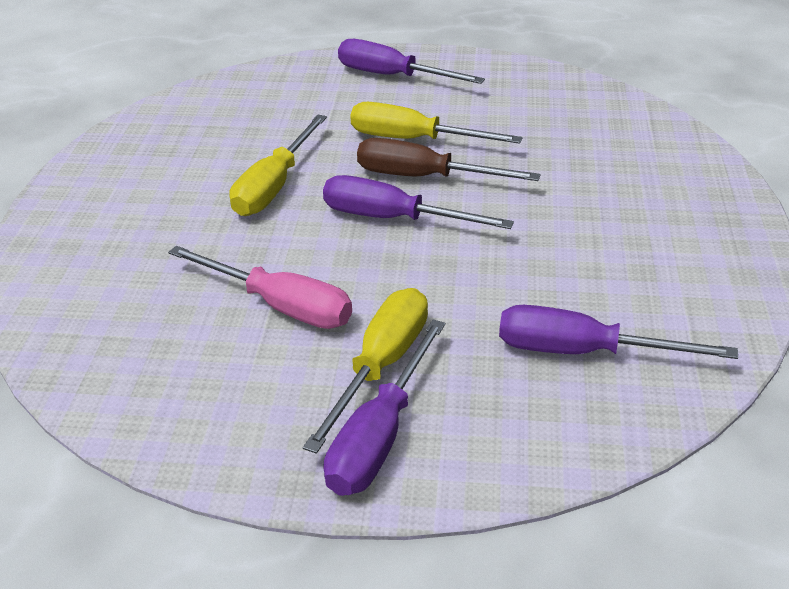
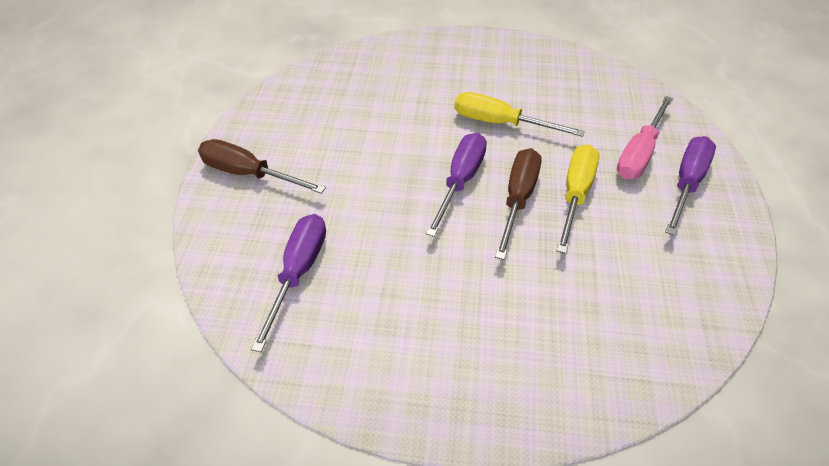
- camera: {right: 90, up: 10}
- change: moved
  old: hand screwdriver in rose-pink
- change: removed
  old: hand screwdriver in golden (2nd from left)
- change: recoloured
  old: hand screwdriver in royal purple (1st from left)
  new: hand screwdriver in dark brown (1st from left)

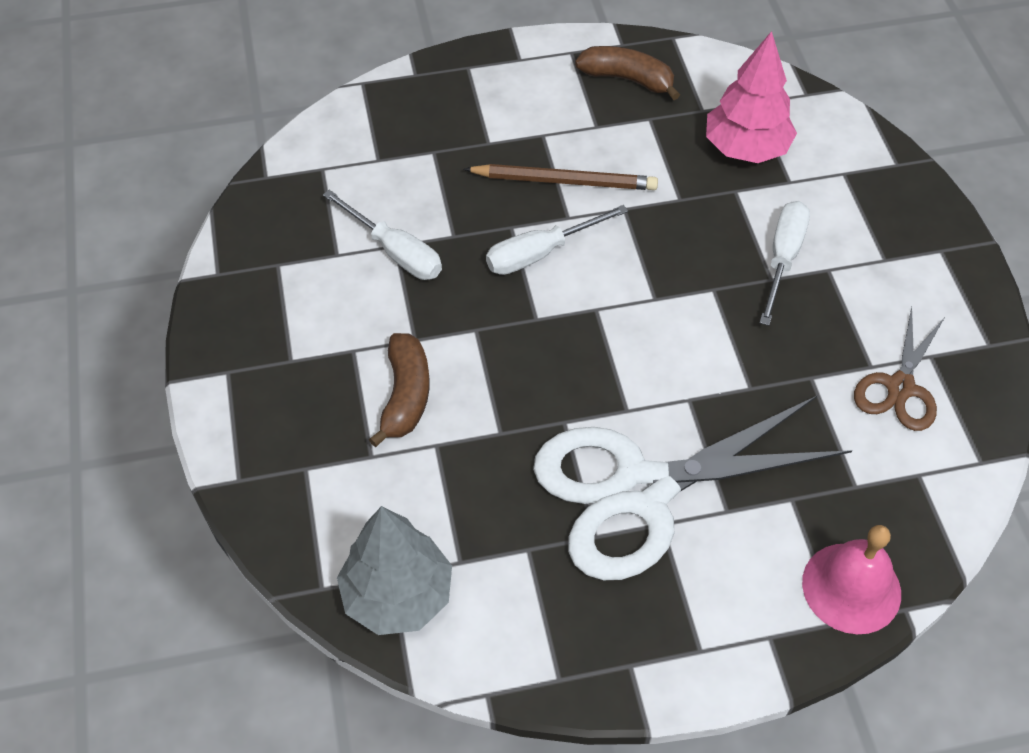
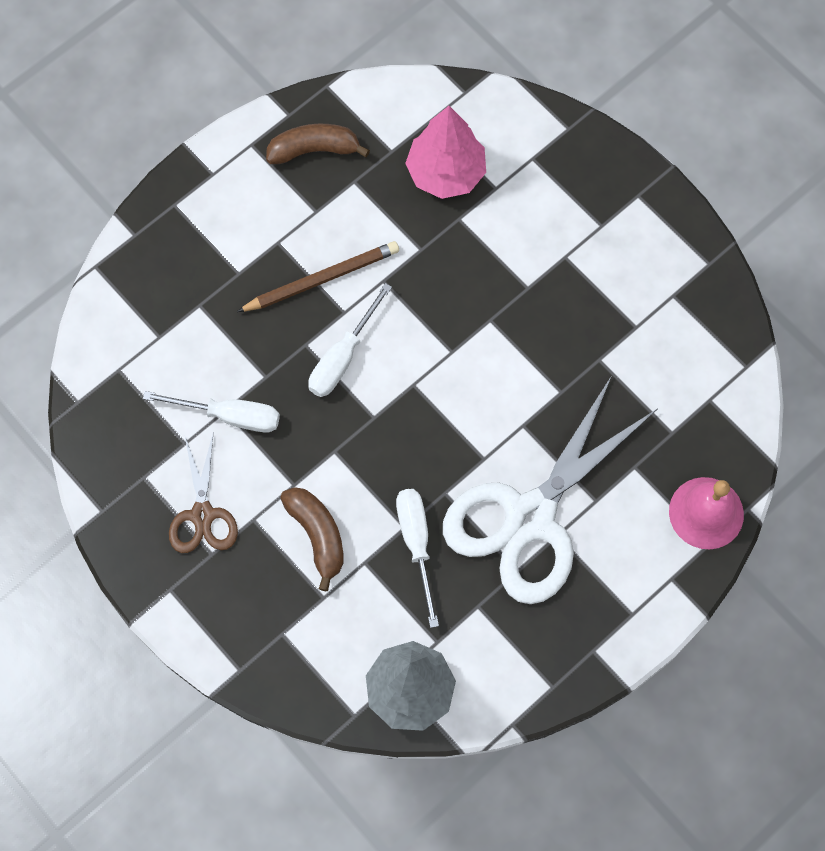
- camera: {right: -30, up: 15}
- change: moved
  old: hand screwdriver in pure white (3rd from left)
- change: moved
  old: scissors in dark brown

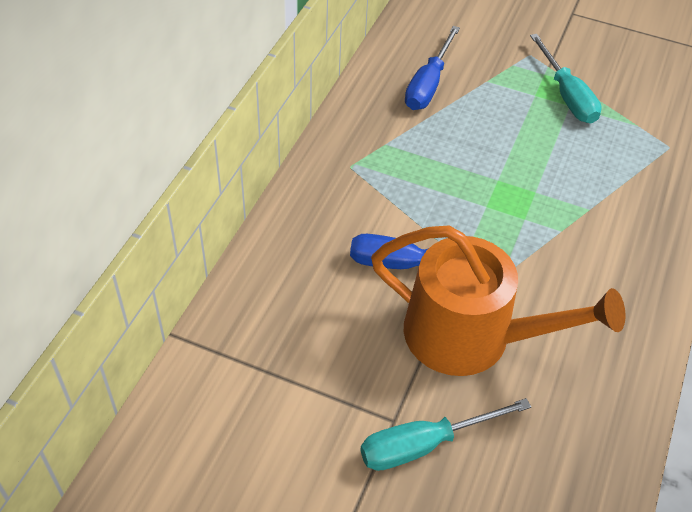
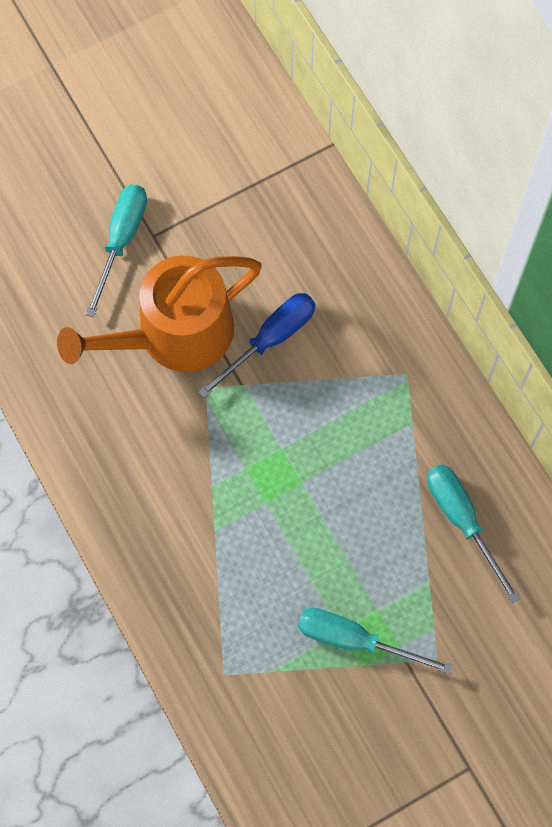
- camera: {right: 130, up: 20}
- change: recoloured
  old: hand screwdriver in royal blue (2nd from left)
  new: hand screwdriver in turquoise (3rd from left)

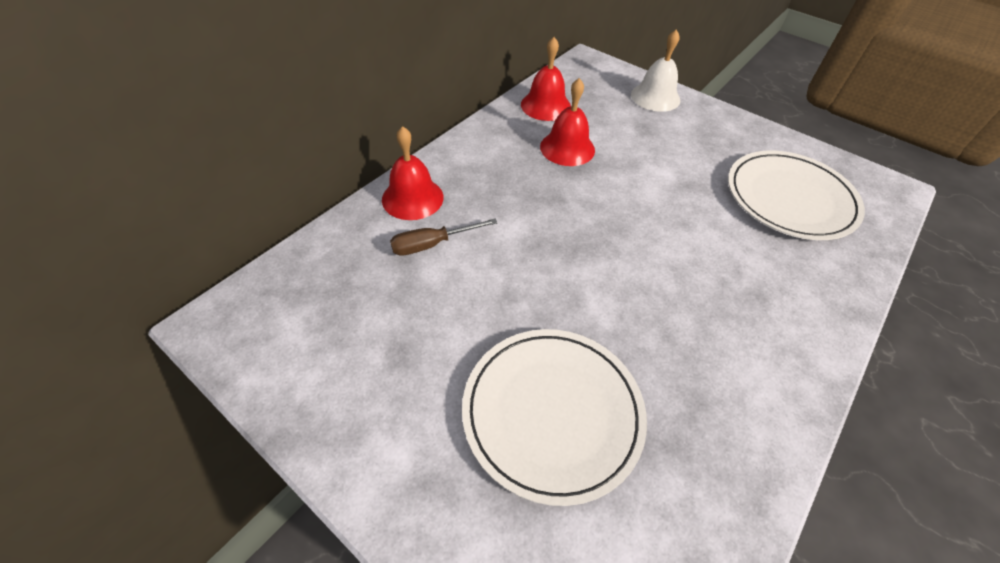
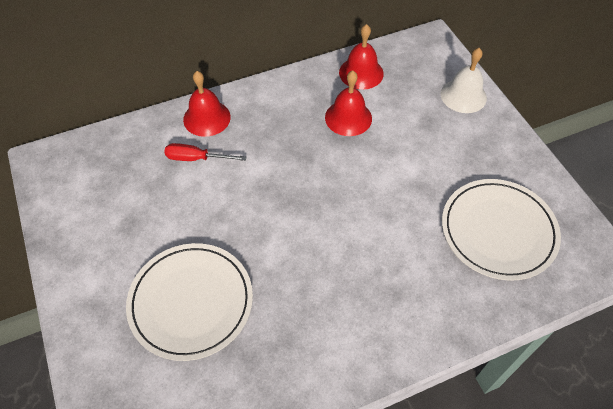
- camera: {right: 30, up: 5}
- change: recoloured
  old: hand screwdriver in dark brown
  new: hand screwdriver in crimson

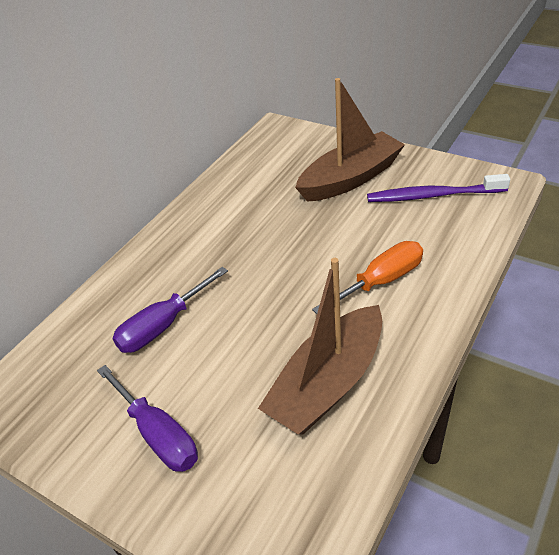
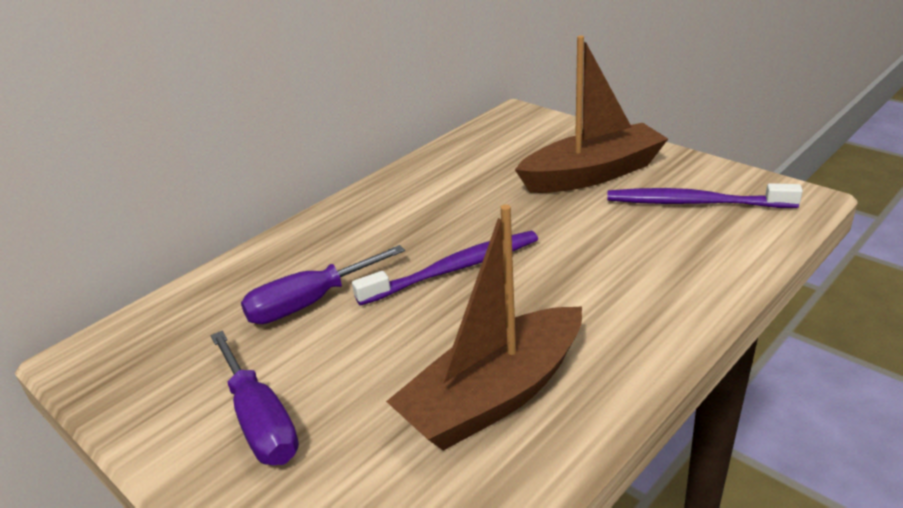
- camera: {right: 10, up: -10}
- change: removed
  old: hand screwdriver in orange
- change: added
  new: toothbrush in royal purple (1st from left)

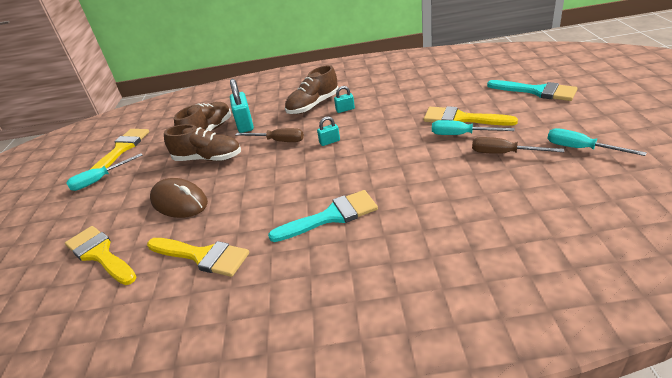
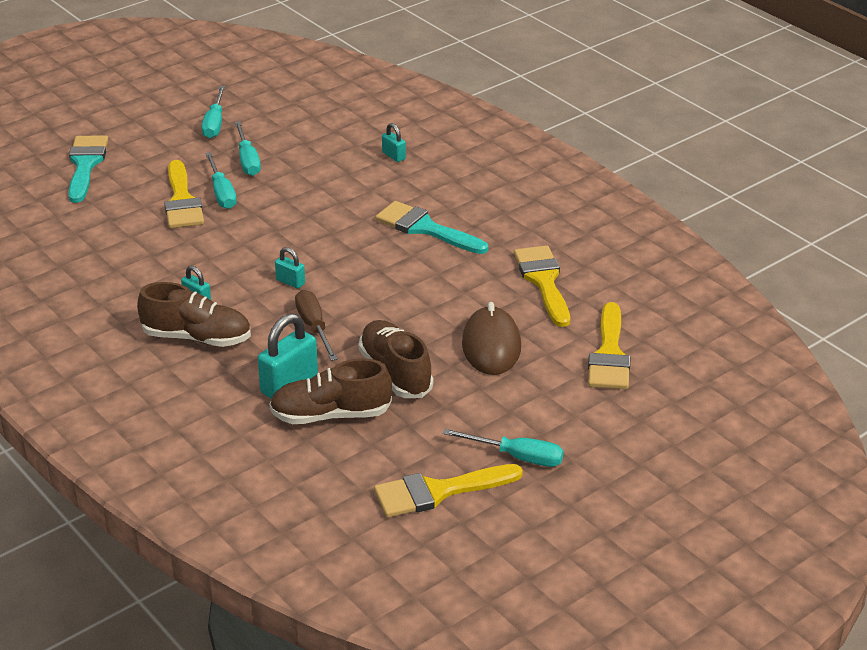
- camera: {right: -130, up: 0}
- change: recoloured
  old: hand screwdriver in dark brown (2nd from left)
  new: hand screwdriver in turquoise (3rd from left)
- change: added
  new: small lock in turquoise (4th from left)

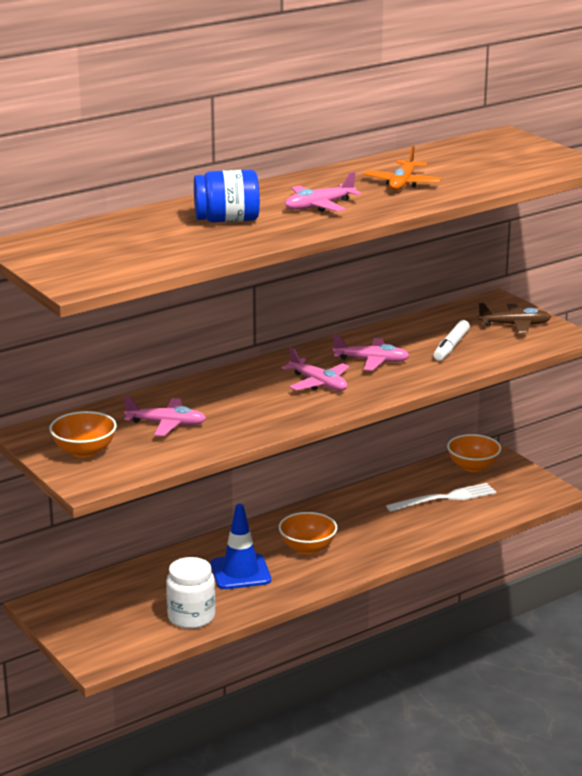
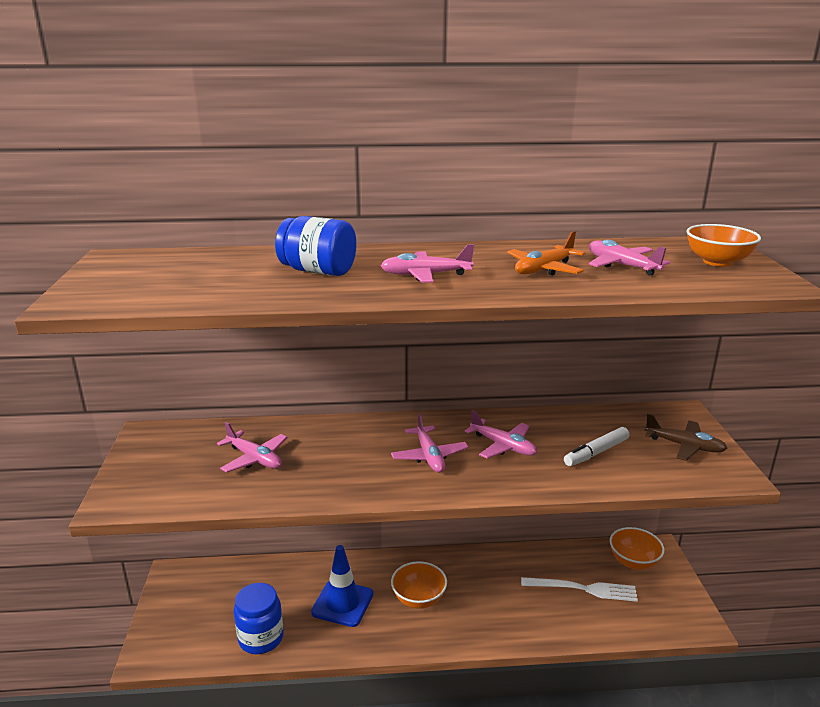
- camera: {right: 30, up: 0}
- change: moved
  old: deep dish in orange (1st from left in the first image)
  new: deep dish in orange (3rd from left)
- change: recoloured
  old: jar in pure white
  new: jar in royal blue (1st from left)
- change: added
  new: plane in rose-pink (5th from left)

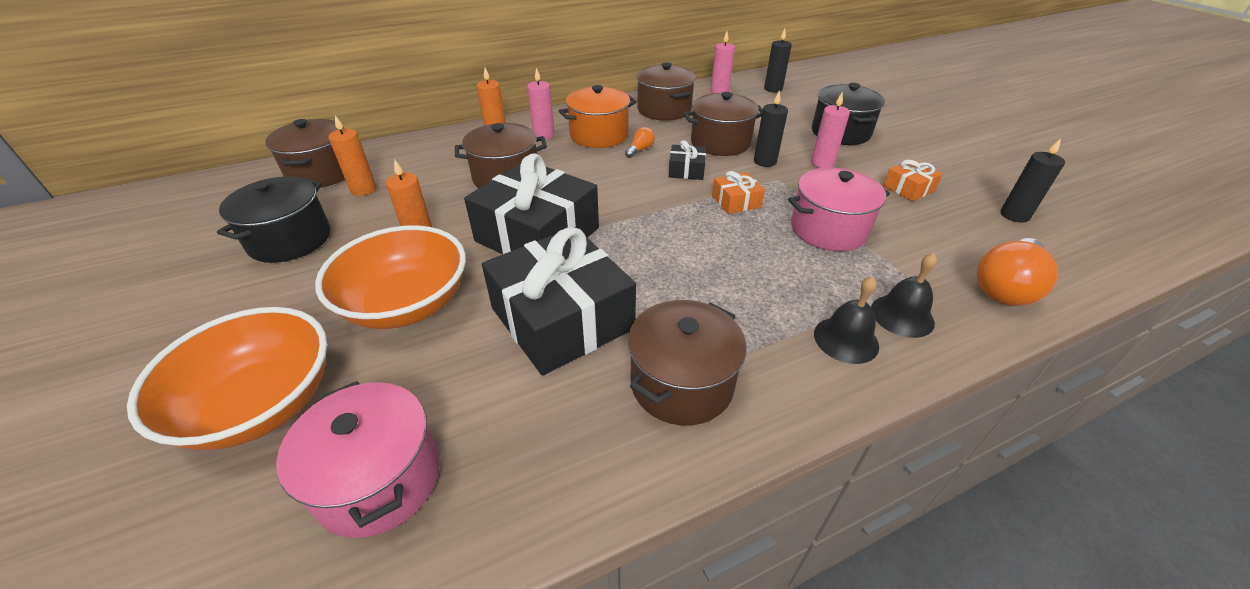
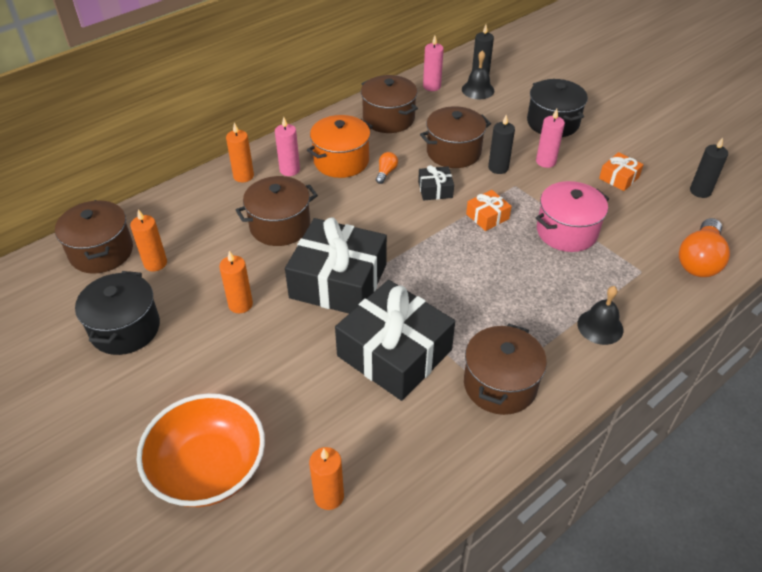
- camera: {right: -15, up: 5}
- change: replaced
  old: stockpot in rose-pink (1st from left)
  new: candle in orange (4th from left)
- change: removed
  old: deep dish in orange (2nd from left)
- change: moved
  old: bell in ebony (2nd from left in the first image)
  new: bell in ebony (1st from left)

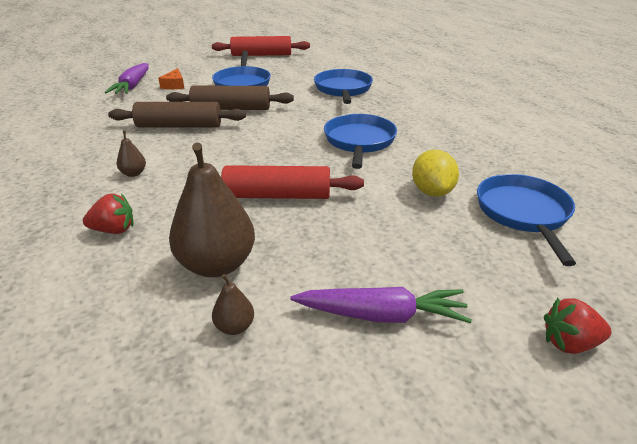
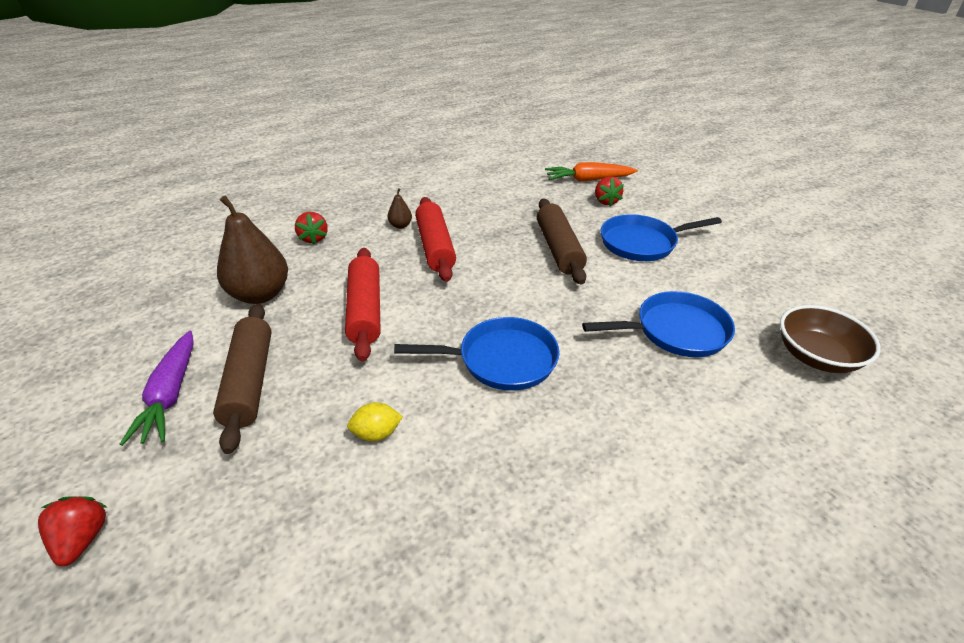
- camera: {right: 80, up: 5}
- change: recoloured
  old: root vegetable in royal purple (1st from left)
  new: root vegetable in orange
- change: moved
  old: dough roller in dark brown (1st from left)
- change: replaced
  old: cheese wedge in orange
  new: toy strawberry in crimson (3rd from left)
- change: moved
  old: dough roller in crimson (1st from left in the first image)
  new: dough roller in crimson (2nd from left)
- change: removed
  old: pear fruit in dark brown (3rd from left)
- change: resized
  old: citrus fruit in golden
  factor: 0.67
- change: removed
  old: frying pan in royal blue (4th from left)
- change: added
  new: deep dish in dark brown

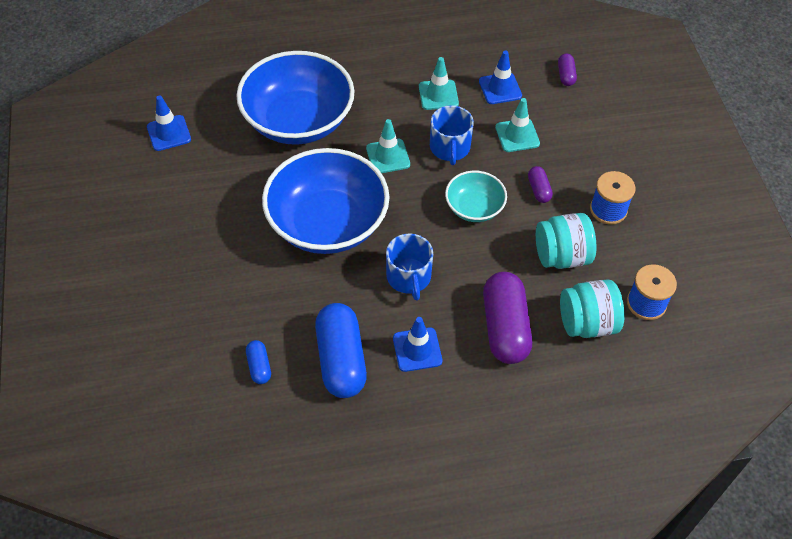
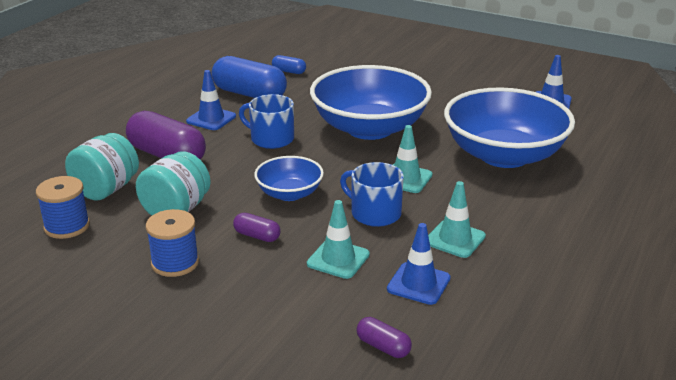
- camera: {right: 130, up: -25}
- change: recoloured
  old: deep dish in turquoise
  new: deep dish in royal blue (1st from left)

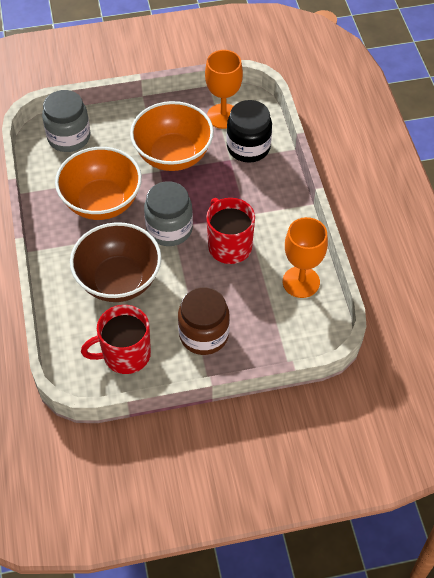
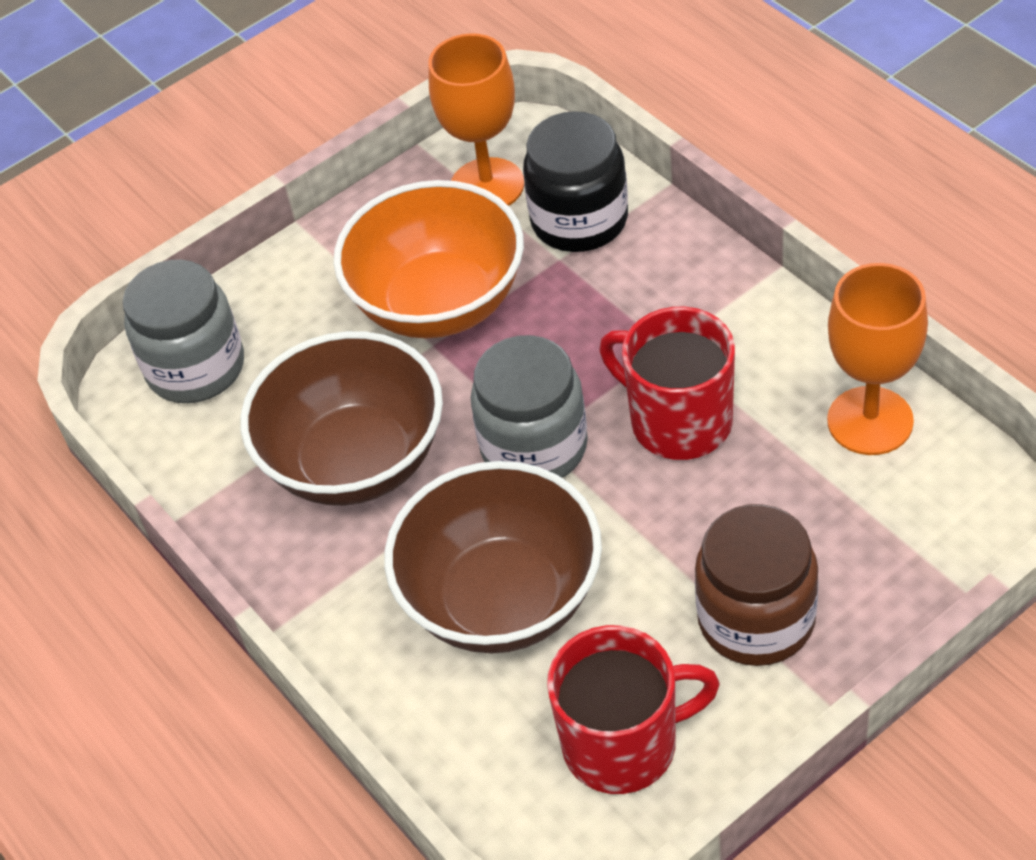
- camera: {right: -20, up: -5}
- change: recoloured
  old: deep dish in orange (1st from left)
  new: deep dish in dark brown (1st from left)
- change: turned
  old: tea mug in crimson (1st from left)
  degrees: -150

